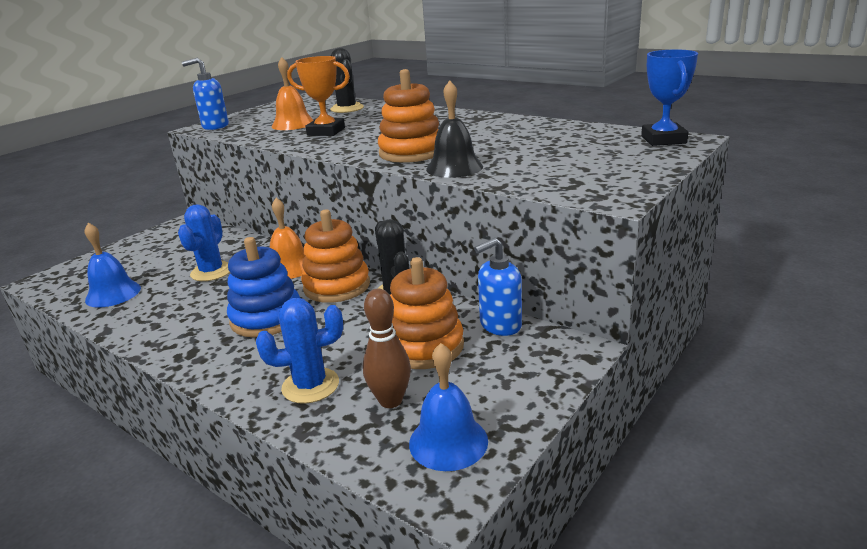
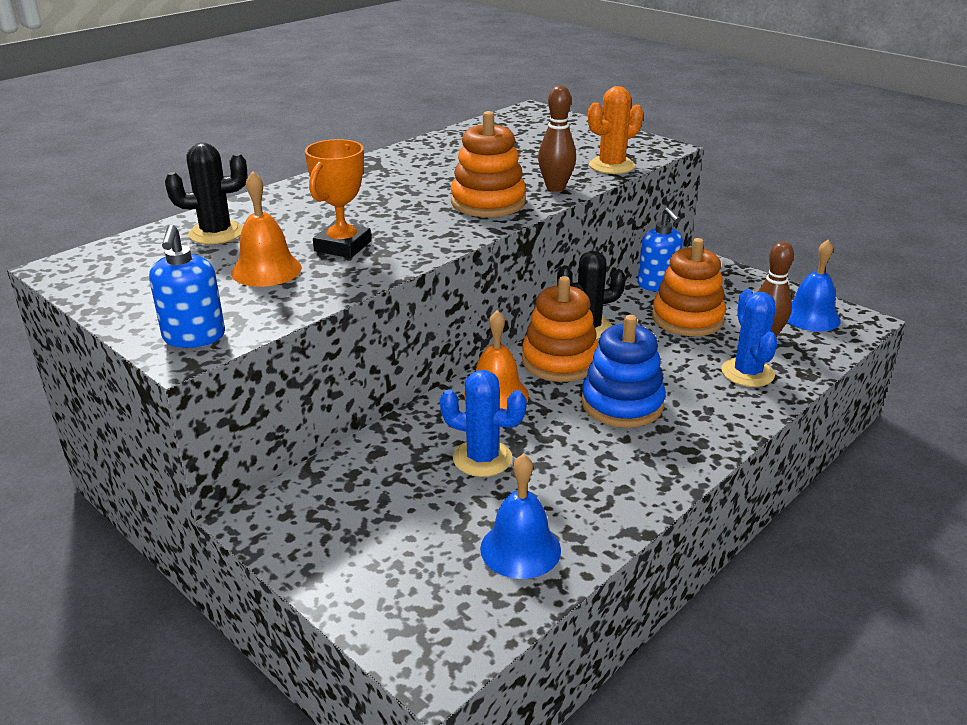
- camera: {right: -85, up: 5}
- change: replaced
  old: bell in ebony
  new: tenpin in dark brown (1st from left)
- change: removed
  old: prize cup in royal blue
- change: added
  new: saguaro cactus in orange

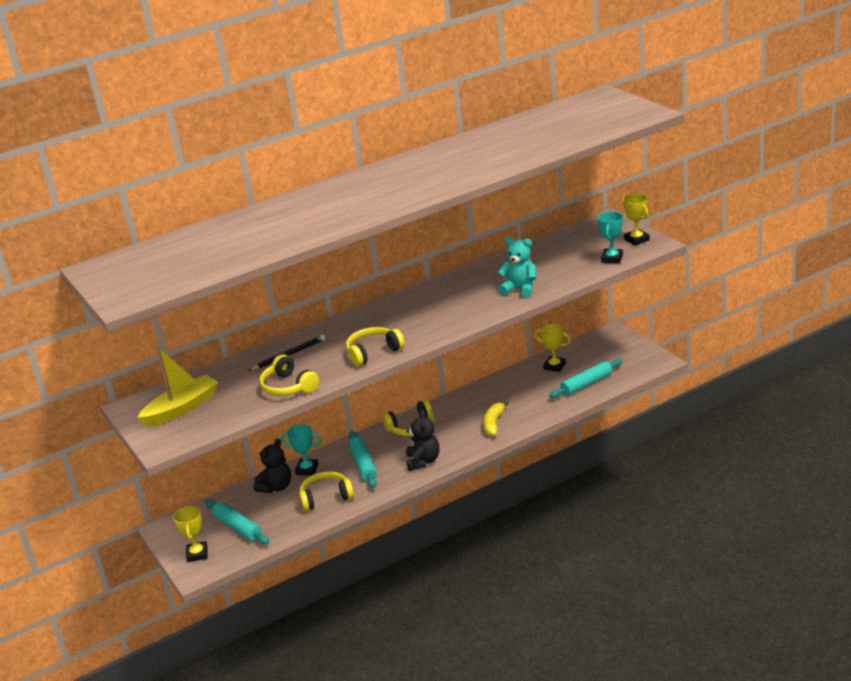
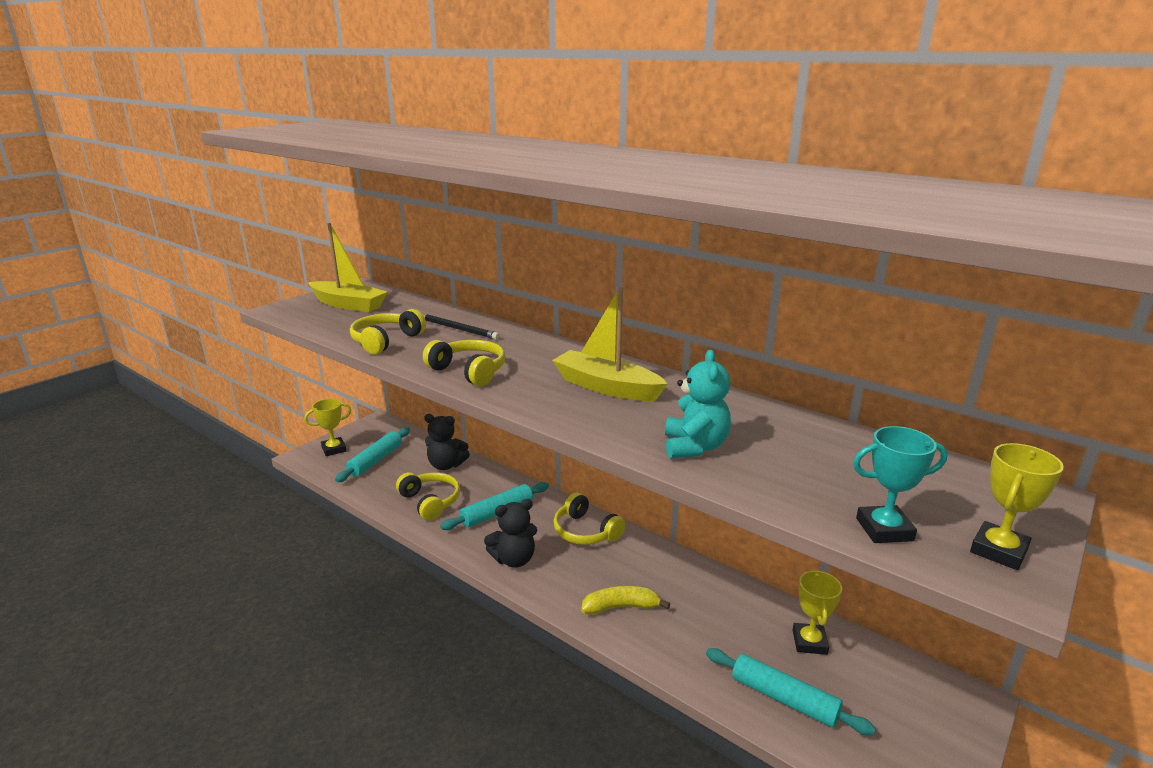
- camera: {right: 65, up: -5}
- change: removed
  old: prize cup in turquoise (1st from left)
- change: added
  new: toy boat in golden (2nd from left)

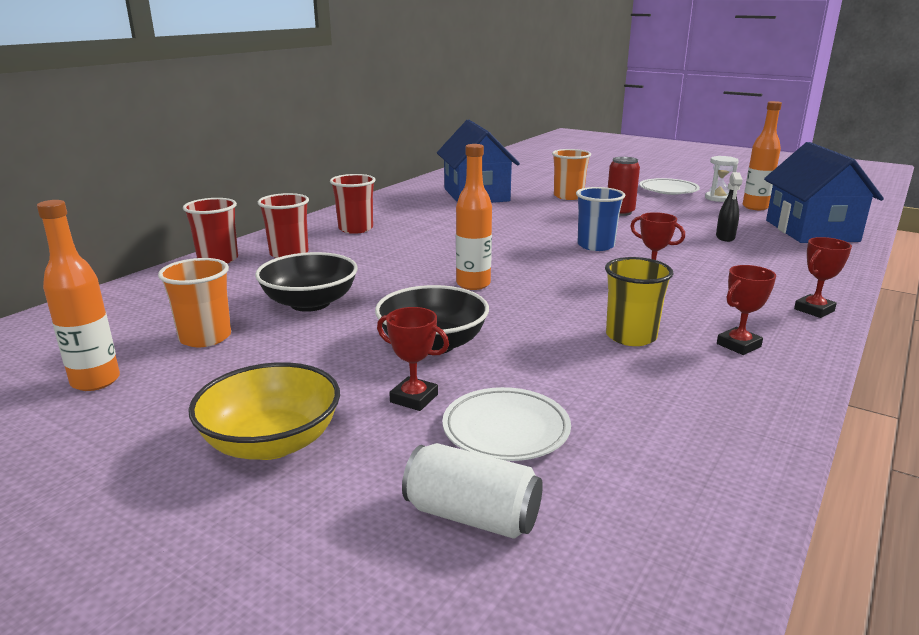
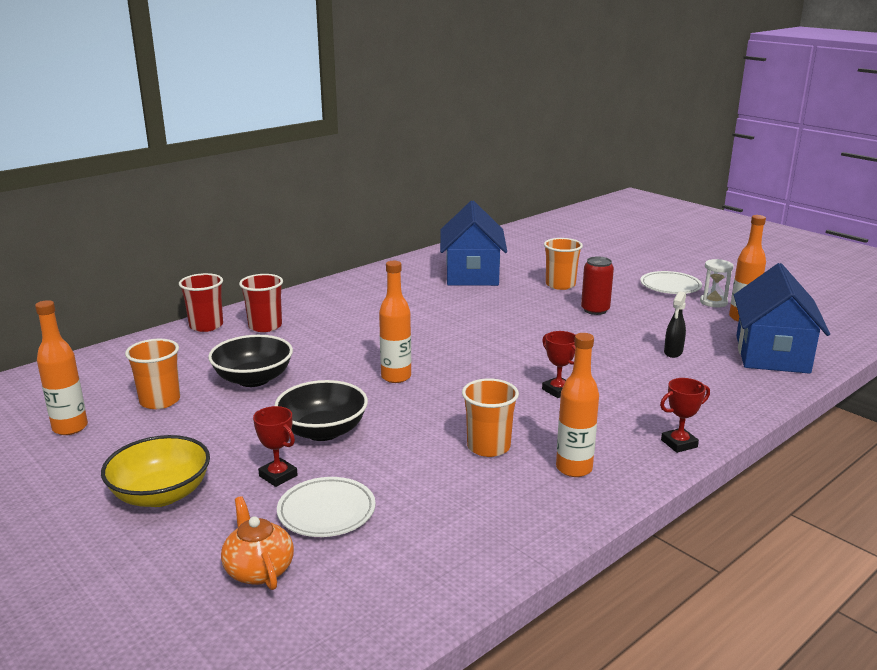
- camera: {right: 15, up: 0}
- change: removed
  old: beaker in crimson (3rd from left)
- change: replaced
  old: tin in pure white
  new: china teapot in orange
- change: removed
  old: beaker in royal blue
- change: recoloured
  old: beaker in golden
  new: beaker in orange (2nd from left)
- change: replaced
  old: prize cup in crimson (3rd from left)
  new: drink bottle in orange (3rd from left)

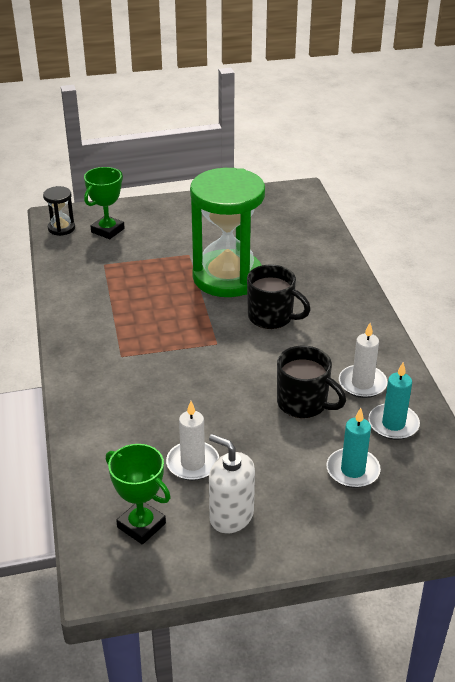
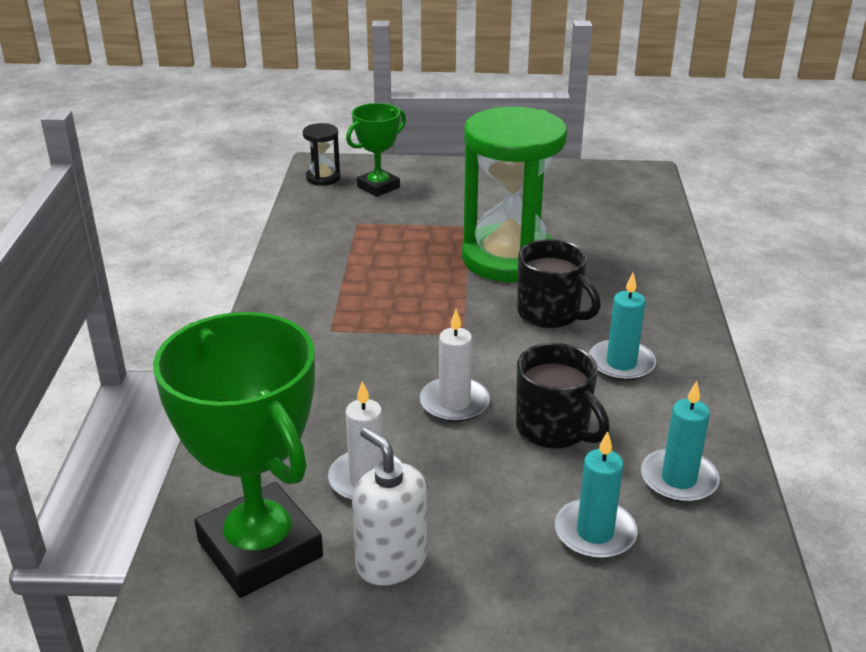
- camera: {right: 15, up: -5}
- change: resized
  old: prize cup in green (2nd from left in the first image)
  factor: 1.82
- change: moved
  old: candle in pure white (2nd from left)
- change: added
  new: candle in turquoise (2nd from left)

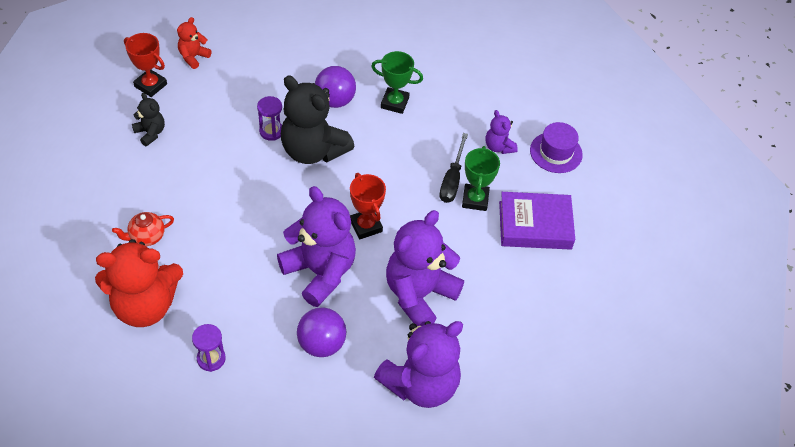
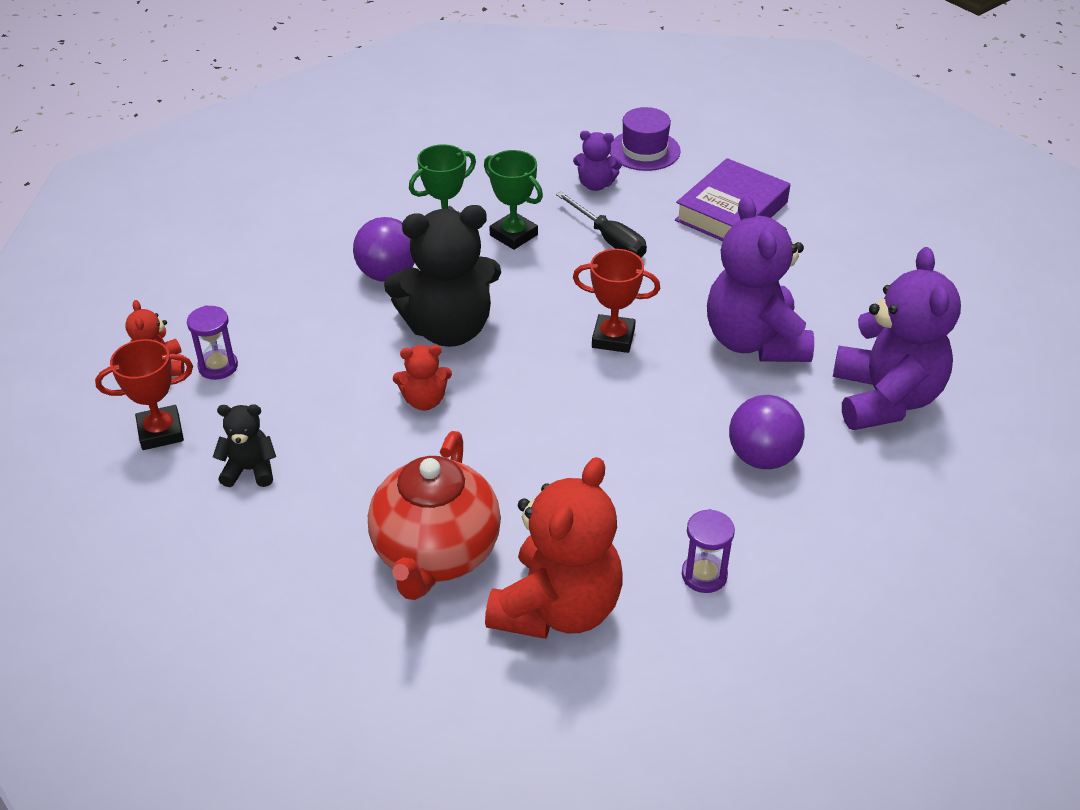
- camera: {right: -50, up: -10}
- change: resized
  old: china teapot in crimson
  factor: 2.11
- change: moved
  old: sandglass in royal purple (2nd from left in the first image)
  new: sandglass in royal purple (1st from left)
- change: removed
  old: teddy bear in royal purple (1st from left)
- change: moved
  old: prize cup in green (2nd from left)
- change: added
  new: teddy bear in crimson (2nd from left)

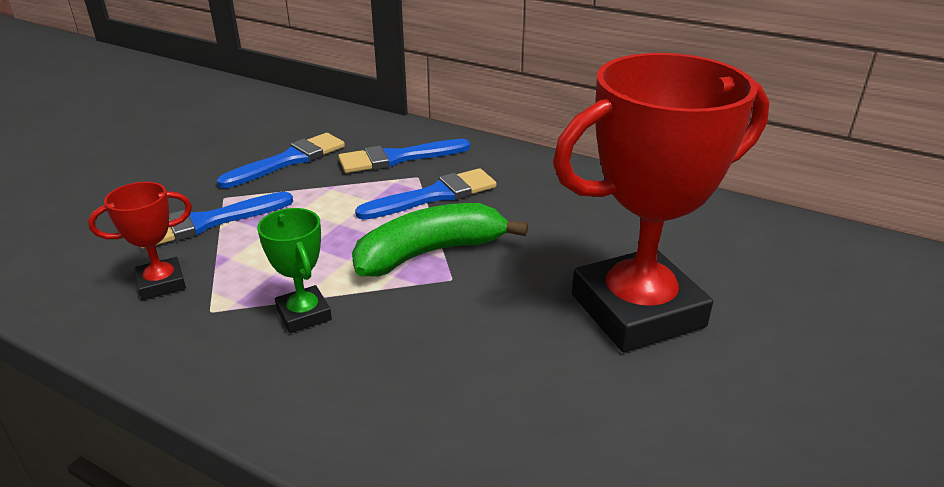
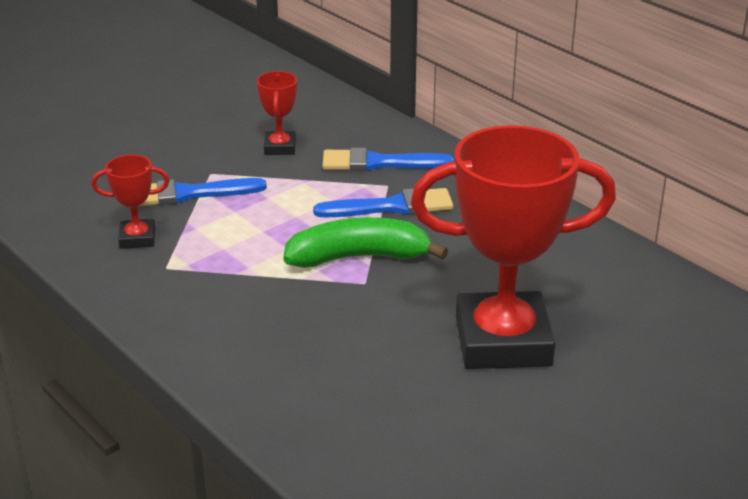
- camera: {right: 20, up: 0}
- change: replaced
  old: paintbrush in royal blue (2nd from left)
  new: prize cup in crimson (2nd from left)
- change: removed
  old: prize cup in green

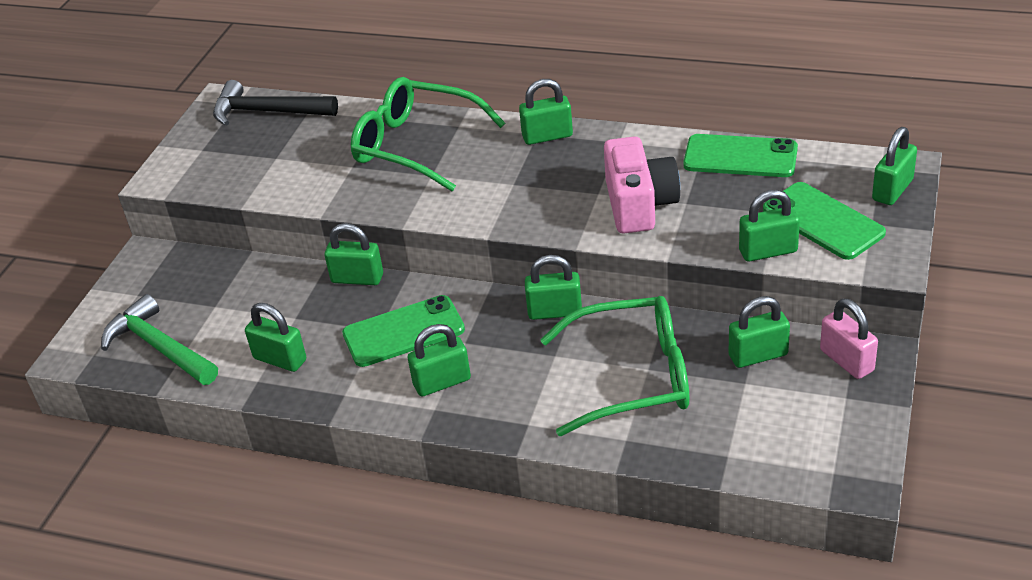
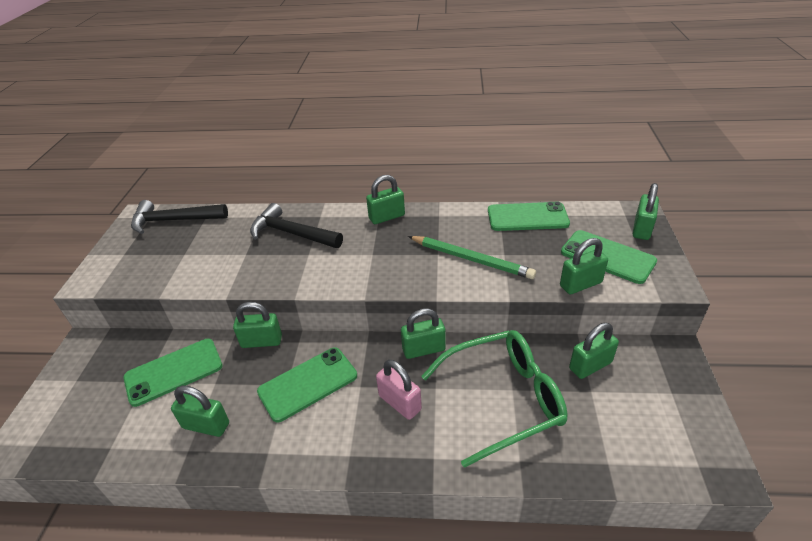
- camera: {right: -15, up: 0}
- change: removed
  old: claw hammer in green
- change: replaced
  old: spectacles in green (1st from left)
  new: claw hammer in ebony (2nd from left)
- change: removed
  old: small lock in green (3rd from left)
- change: replaced
  old: compact camera in rose-pink
  new: pencil in green
- change: moved
  old: small lock in rose-pink
- change: added
  new: phone in green (1st from left)

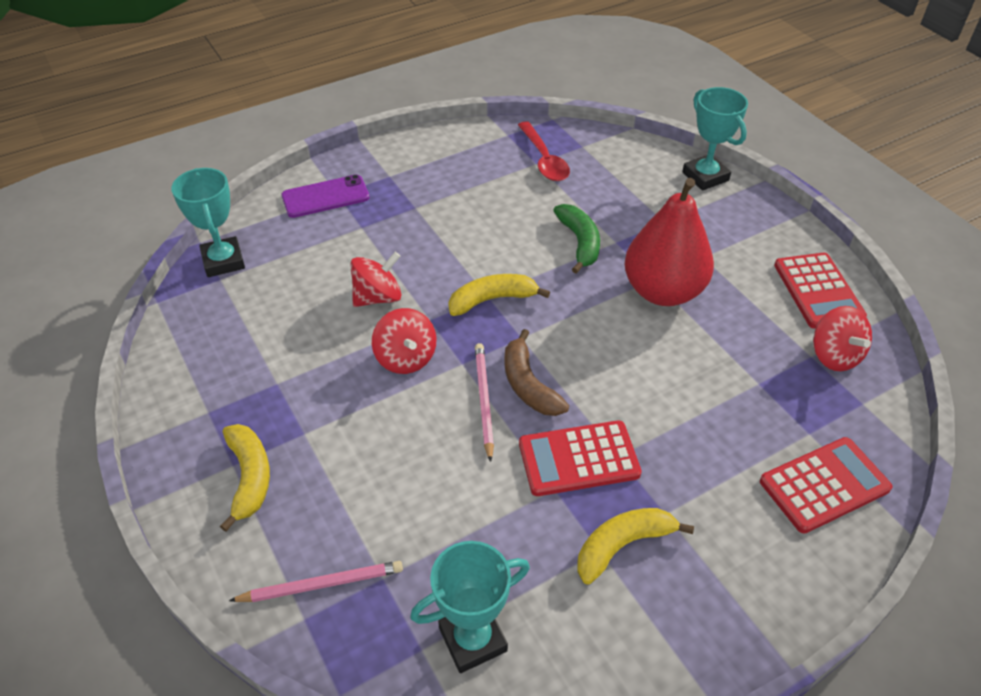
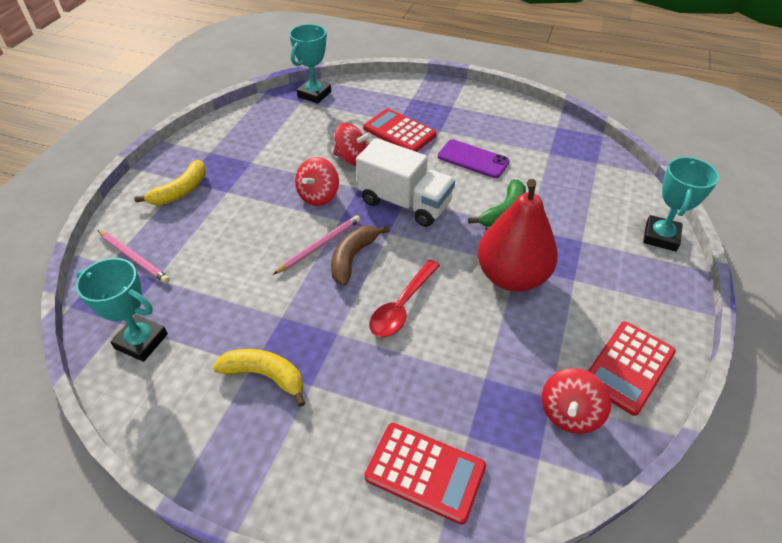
- camera: {right: 50, up: 0}
- change: moved
  old: phone in royal purple
- change: replaced
  old: banana in golden (2nd from left)
  new: toy truck in pure white
- change: moved
  old: tablespoon in crimson
- change: moved
  old: pocket calculator in crimson (1st from left)

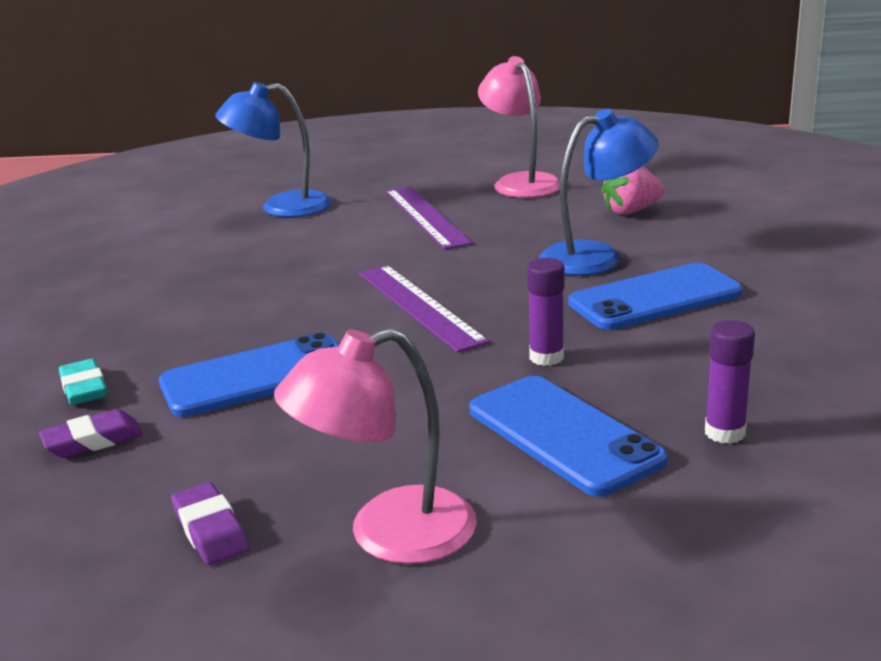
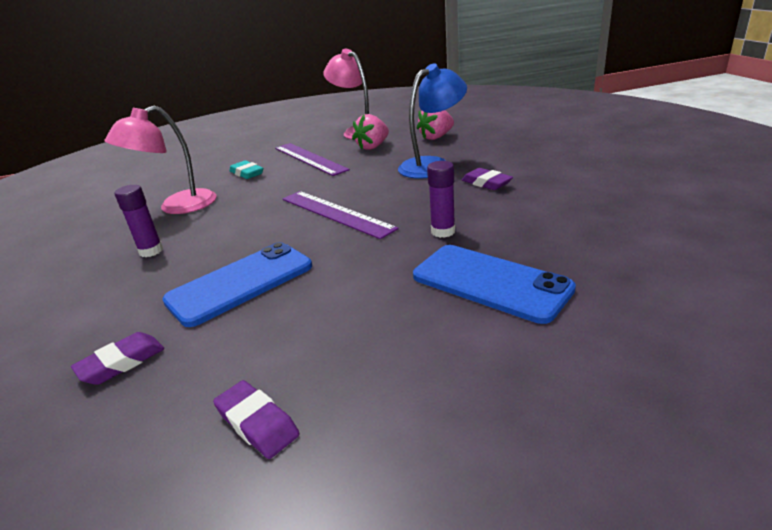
- camera: {right: -15, up: 5}
- change: moved
  old: pencil eraser in turquoise
- change: removed
  old: desk lamp in royal blue (1st from left)
- change: moved
  old: desk lamp in rose-pink (1st from left)
- change: replaced
  old: phone in royal blue (3rd from left)
  new: pencil eraser in royal purple (3rd from left)
- change: moved
  old: glue in royal purple (2nd from left in the first image)
  new: glue in royal purple (1st from left)
- change: added
  new: toy strawberry in rose-pink (1st from left)

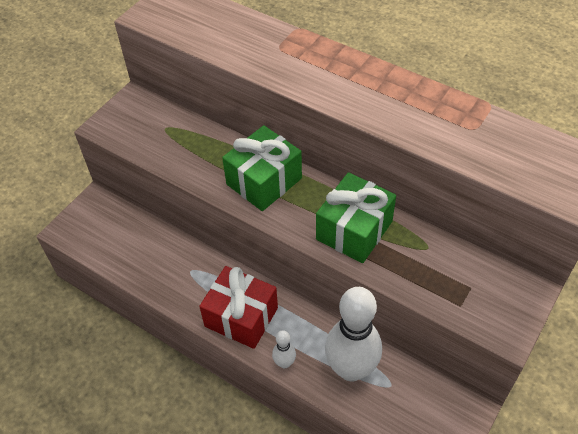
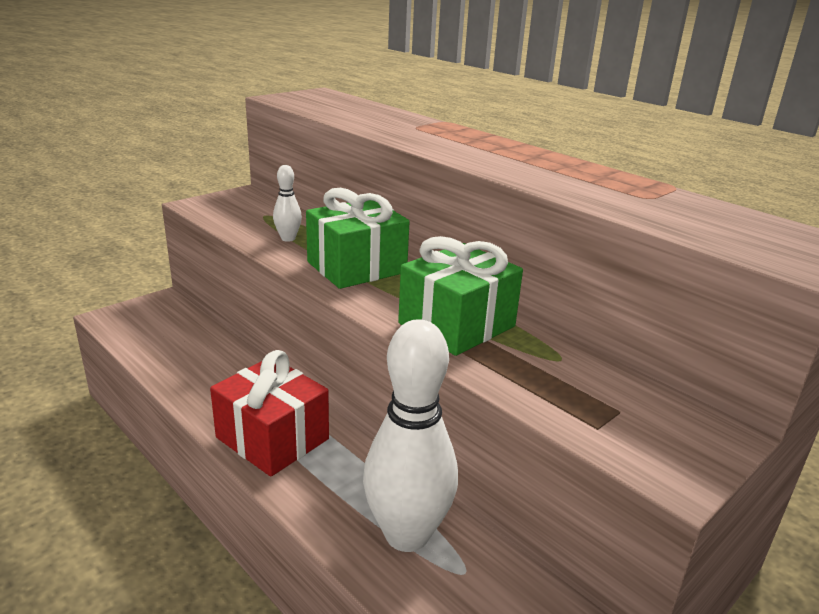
- camera: {right: 10, up: -25}
- change: moved
  old: tenpin in pure white (1st from left)

